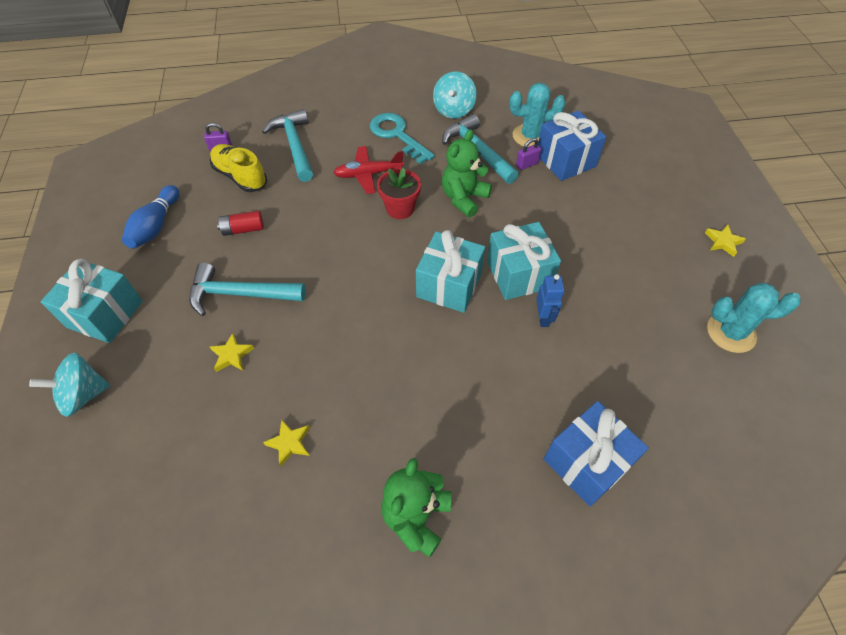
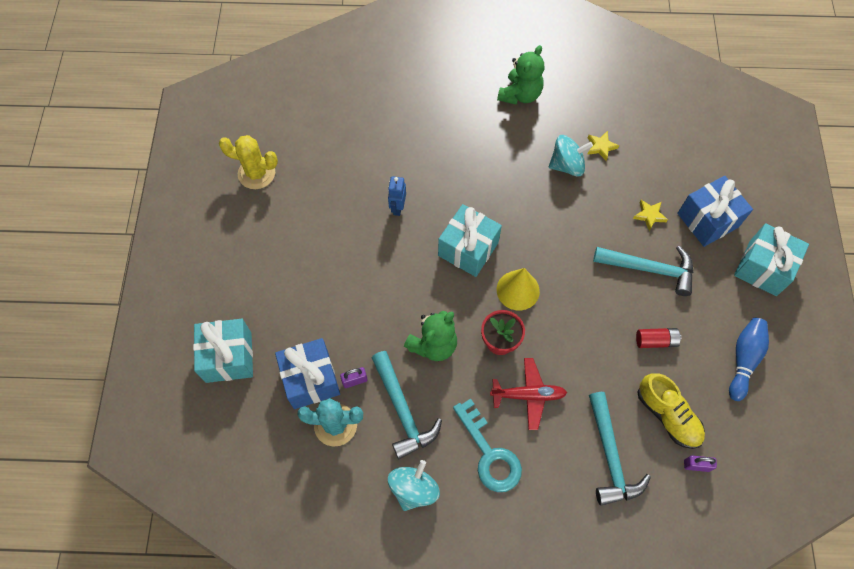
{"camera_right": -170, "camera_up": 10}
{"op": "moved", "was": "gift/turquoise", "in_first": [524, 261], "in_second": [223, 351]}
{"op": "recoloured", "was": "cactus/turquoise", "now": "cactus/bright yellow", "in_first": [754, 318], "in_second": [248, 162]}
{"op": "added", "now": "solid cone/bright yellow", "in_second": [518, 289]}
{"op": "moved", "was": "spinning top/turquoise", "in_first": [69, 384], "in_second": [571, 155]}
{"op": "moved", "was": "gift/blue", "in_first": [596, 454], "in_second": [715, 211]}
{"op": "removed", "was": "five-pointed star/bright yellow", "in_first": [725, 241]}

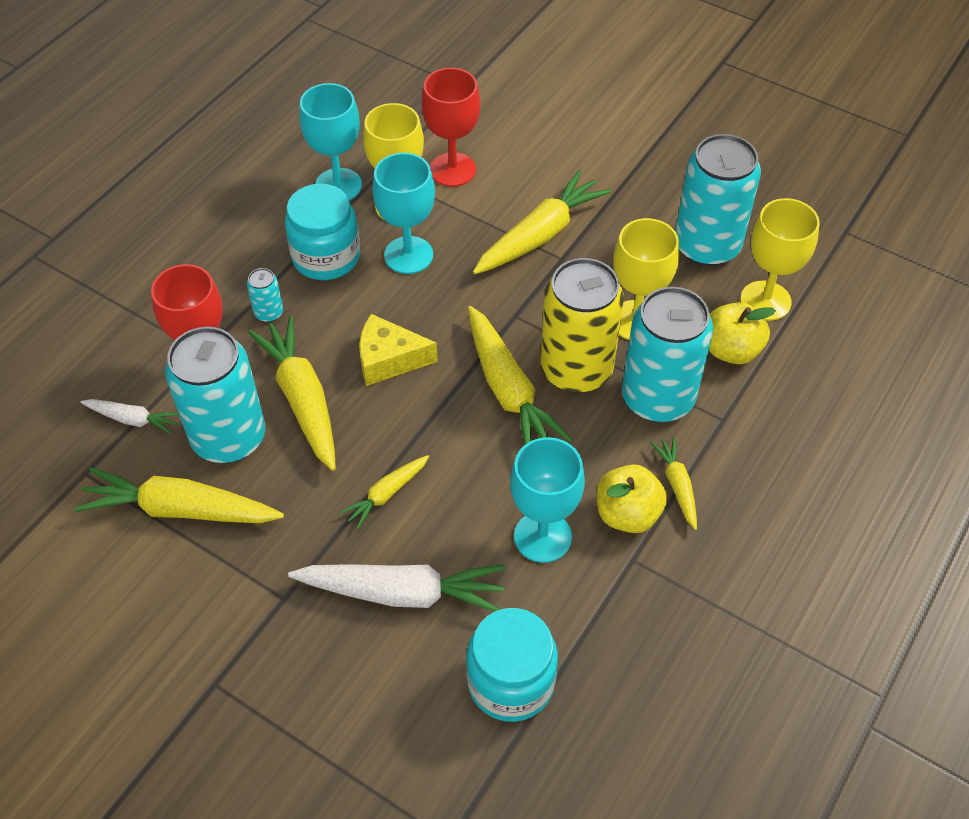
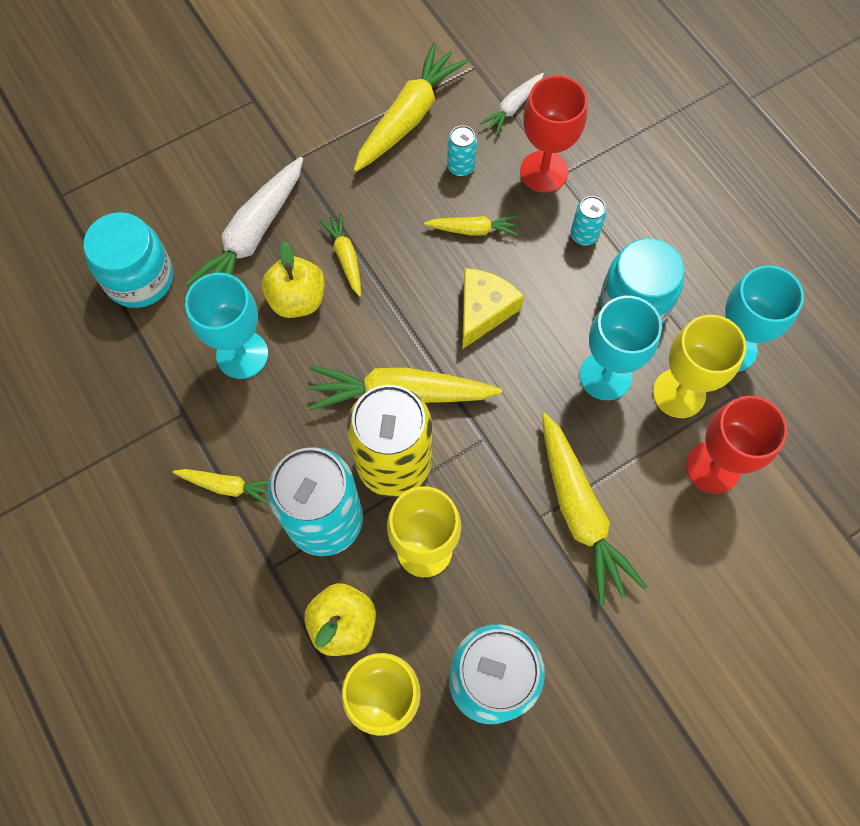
{"camera_right": 115, "camera_up": 15}
{"op": "moved", "was": "apple/bright yellow", "in_first": [632, 498], "in_second": [293, 279]}
{"op": "resized", "was": "root vegetable/bright yellow", "in_first": [292, 393], "in_second": [471, 225], "ratio": 0.53}
{"op": "resized", "was": "soda can/turquoise", "in_first": [215, 395], "in_second": [462, 150], "ratio": 0.42}

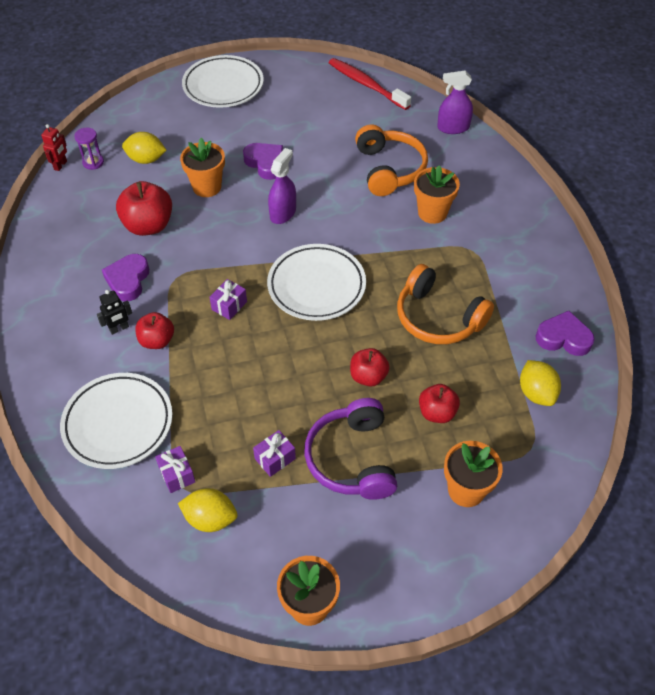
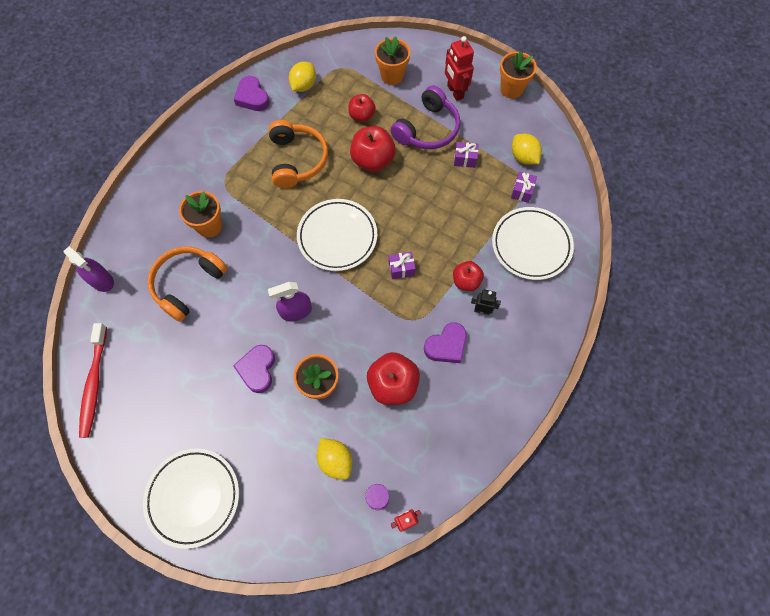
{"camera_right": -135, "camera_up": 15}
{"op": "resized", "was": "apple/crimson", "in_first": [370, 367], "in_second": [373, 149], "ratio": 1.59}
{"op": "added", "now": "robot figure/crimson", "in_second": [459, 68]}

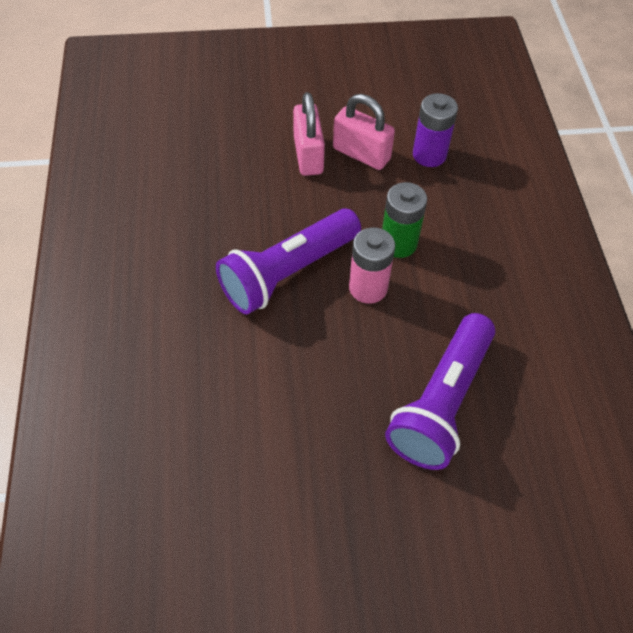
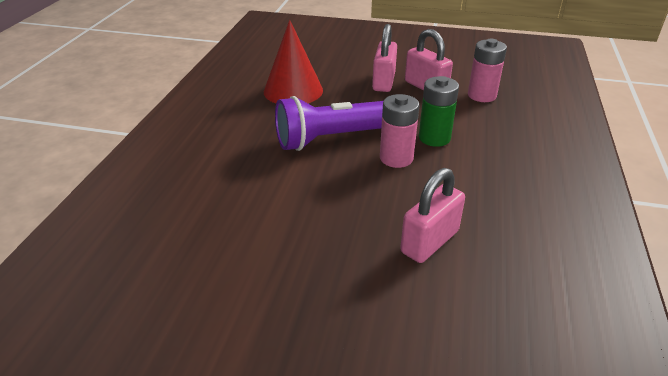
{"camera_right": 20, "camera_up": -20}
{"op": "added", "now": "solid cone/crimson", "in_second": [293, 61]}
{"op": "replaced", "was": "flashlight/violet", "now": "lock/rosy", "in_first": [440, 391], "in_second": [432, 215]}
{"op": "recoloured", "was": "AA battery/violet", "now": "AA battery/rosy", "in_first": [435, 130], "in_second": [487, 70]}

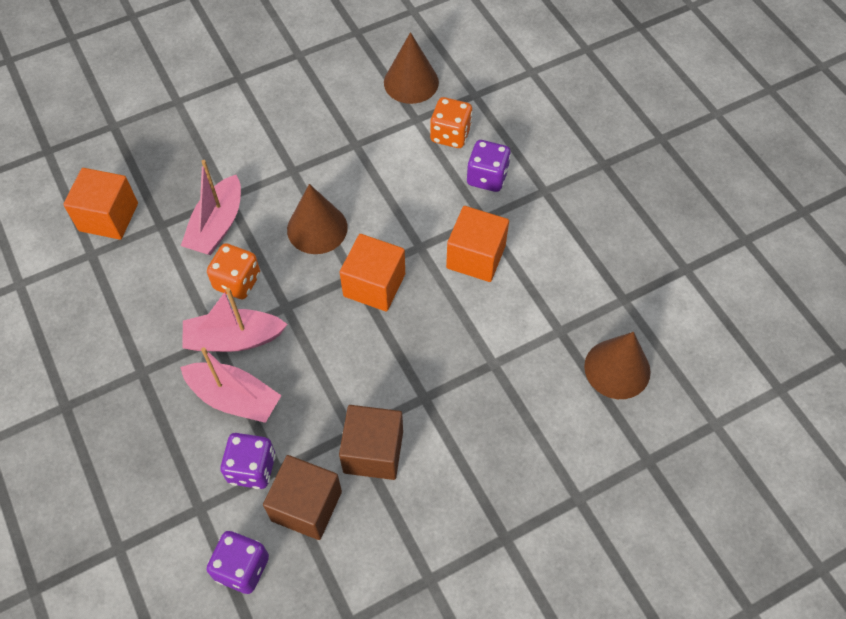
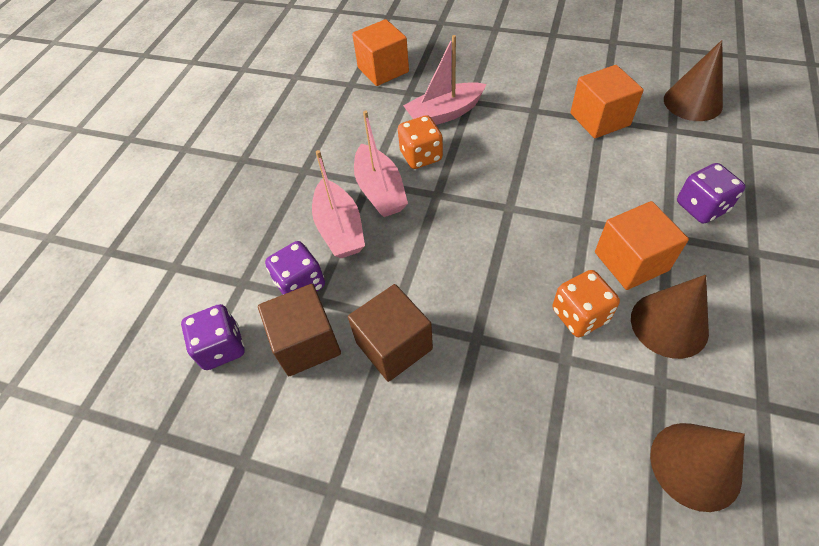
{"camera_right": 50, "camera_up": -5}
{"op": "turned", "was": "sailboat/rosy", "in_first": [235, 320], "in_second": [381, 163], "clockwise": -150}
{"op": "moved", "was": "game die/orange", "in_first": [451, 122], "in_second": [586, 303]}
{"op": "moved", "was": "cube/orange", "in_first": [372, 273], "in_second": [607, 101]}
{"op": "moved", "was": "solid cone/brown", "in_first": [317, 219], "in_second": [670, 317]}

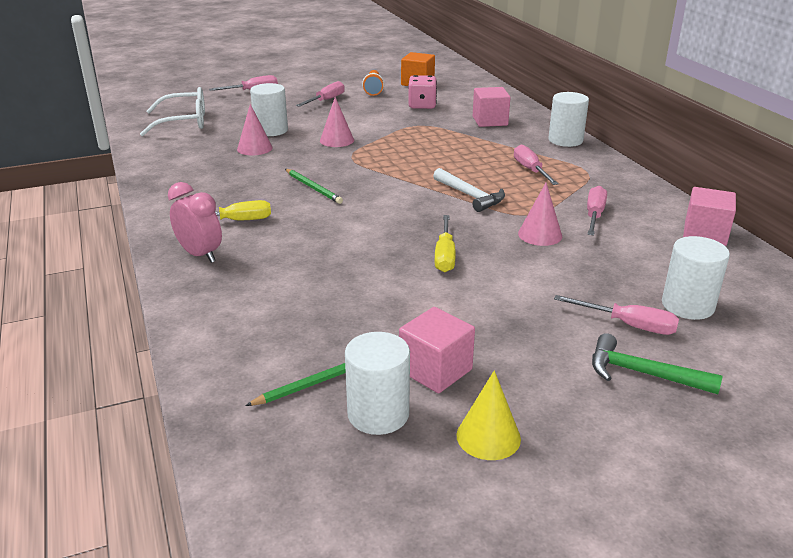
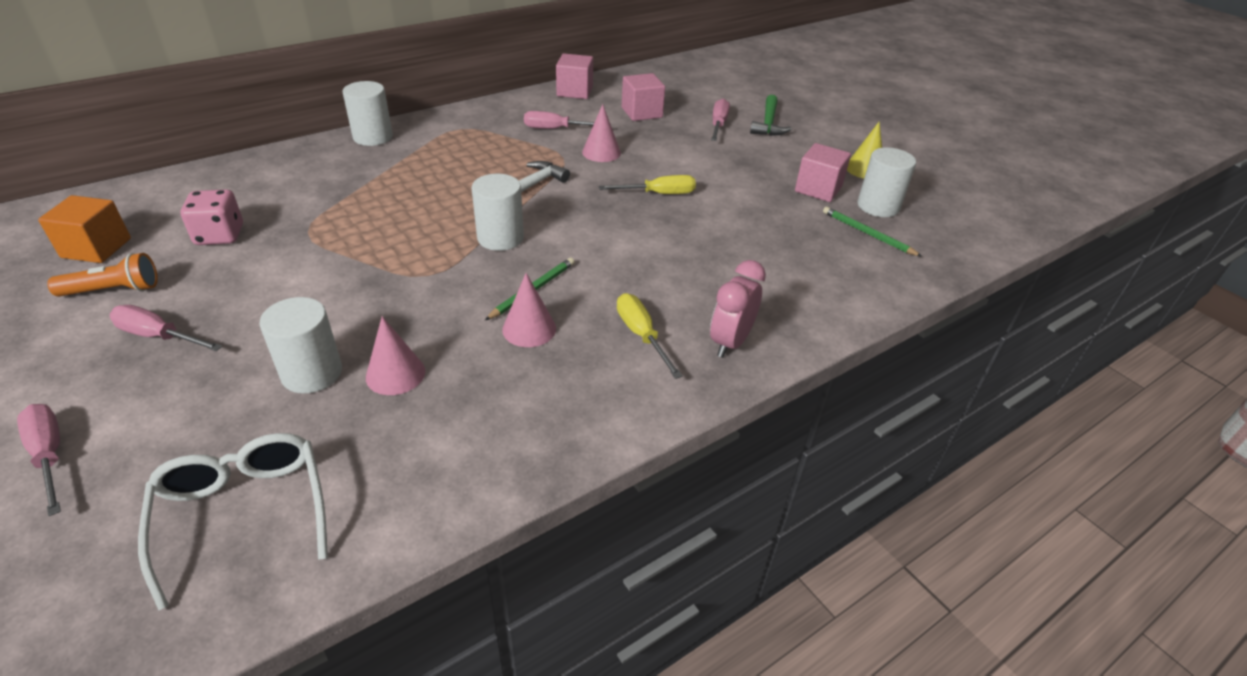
{"camera_right": -105, "camera_up": 10}
{"op": "moved", "was": "solid cylinder/pure white", "in_first": [696, 278], "in_second": [498, 212]}
{"op": "moved", "was": "solid cone/rosy", "in_first": [337, 122], "in_second": [529, 310]}
{"op": "moved", "was": "cube/rosy", "in_first": [492, 107], "in_second": [643, 97]}
{"op": "removed", "was": "screwdriver/rosy", "in_first": [536, 164]}

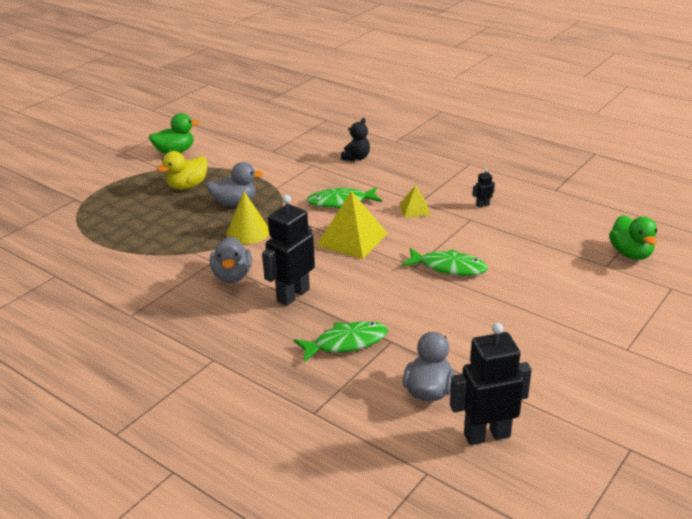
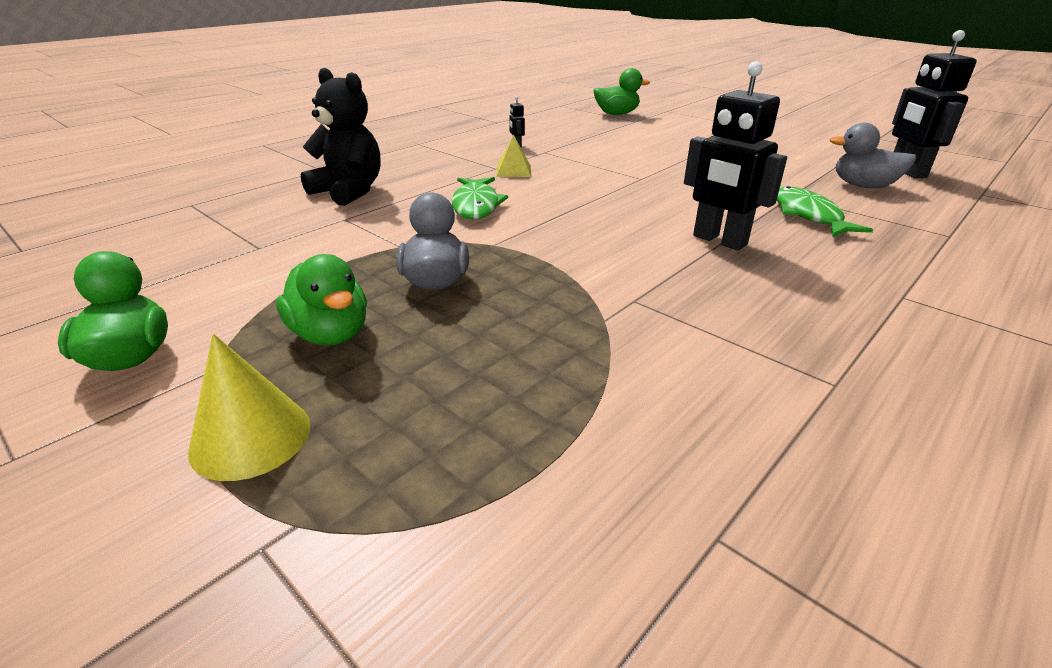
{"camera_right": -85, "camera_up": 0}
{"op": "moved", "was": "solid cone/bright yellow", "in_first": [248, 217], "in_second": [249, 407]}
{"op": "recoloured", "was": "duck/bright yellow", "now": "duck/leaf-green", "in_first": [181, 170], "in_second": [321, 299]}
{"op": "resized", "was": "teddy/ebony", "in_first": [355, 139], "in_second": [340, 137], "ratio": 1.75}
{"op": "removed", "was": "duck/gray", "in_first": [231, 259]}
{"op": "removed", "was": "solid pyramid/bright yellow", "in_first": [352, 225]}
{"op": "removed", "was": "toy fish/leaf-green", "in_first": [445, 262]}

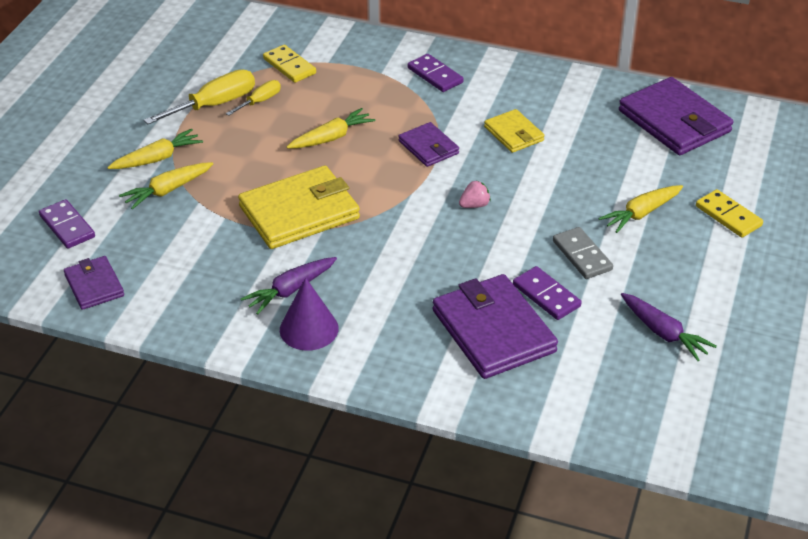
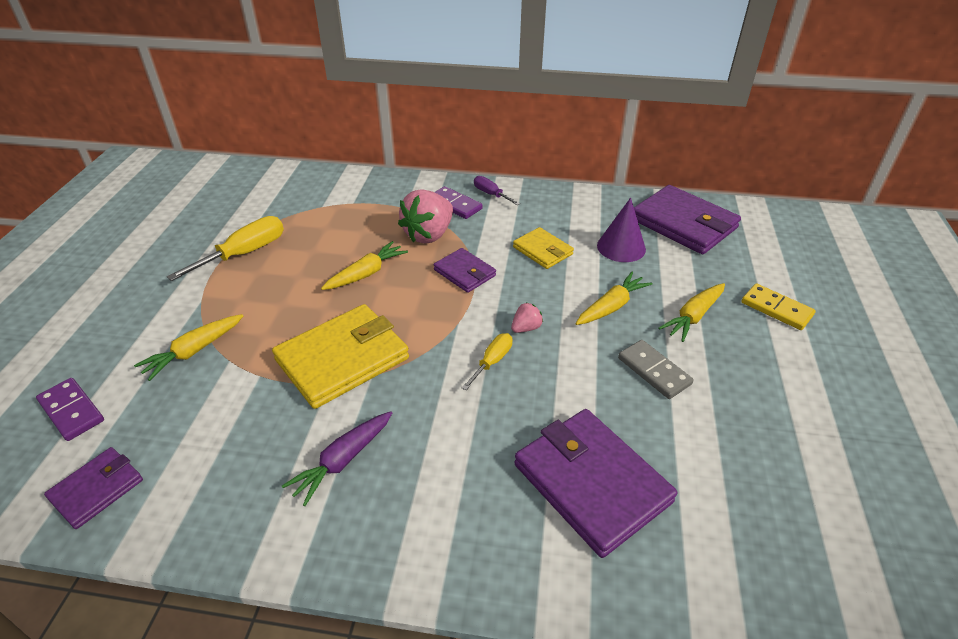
{"camera_right": -10, "camera_up": 0}
{"op": "turned", "was": "card wallet/violet", "in_first": [94, 283], "in_second": [93, 488], "clockwise": 75}
{"op": "added", "now": "berry/rosy", "in_second": [425, 216]}
{"op": "moved", "was": "screwdriver/bright yellow", "in_first": [253, 98], "in_second": [487, 361]}
{"op": "added", "now": "screwdriver/violet", "in_second": [497, 190]}
{"op": "moved", "was": "root vegetable/bright yellow", "in_first": [155, 149], "in_second": [614, 298]}
{"op": "moved", "was": "solid cone/violet", "in_first": [309, 314], "in_second": [621, 230]}
{"op": "removed", "was": "domino tile/bright yellow", "in_first": [289, 64]}
{"op": "removed", "was": "domino tile/violet", "in_first": [547, 293]}
{"op": "removed", "was": "root vegetable/violet", "in_first": [669, 327]}

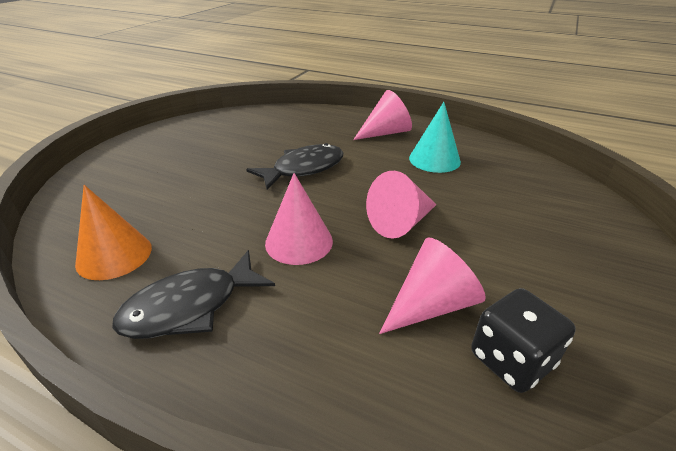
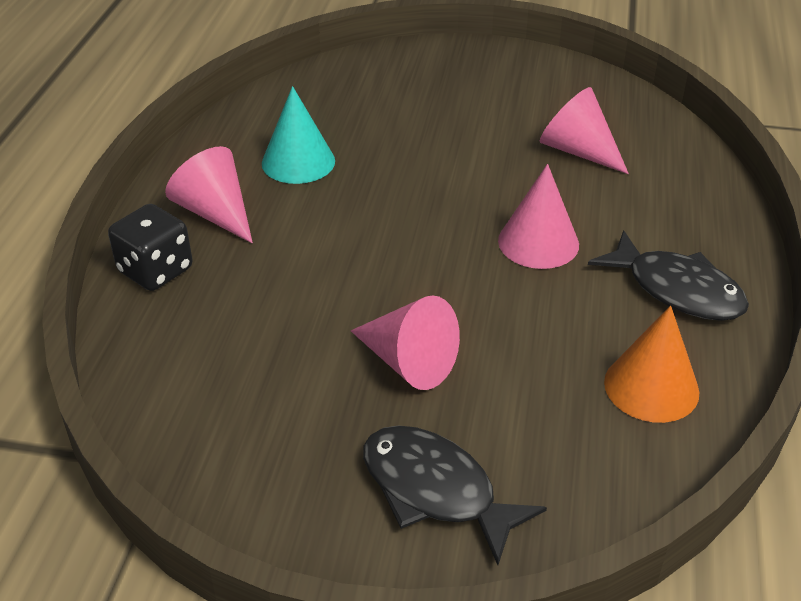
{"camera_right": -105, "camera_up": 5}
{"op": "moved", "was": "game die/ebony", "in_first": [523, 340], "in_second": [150, 247]}
{"op": "moved", "was": "solid cone/rosy", "in_first": [401, 205], "in_second": [405, 342]}
{"op": "moved", "was": "toy fish/ebony", "in_first": [294, 166], "in_second": [455, 495]}

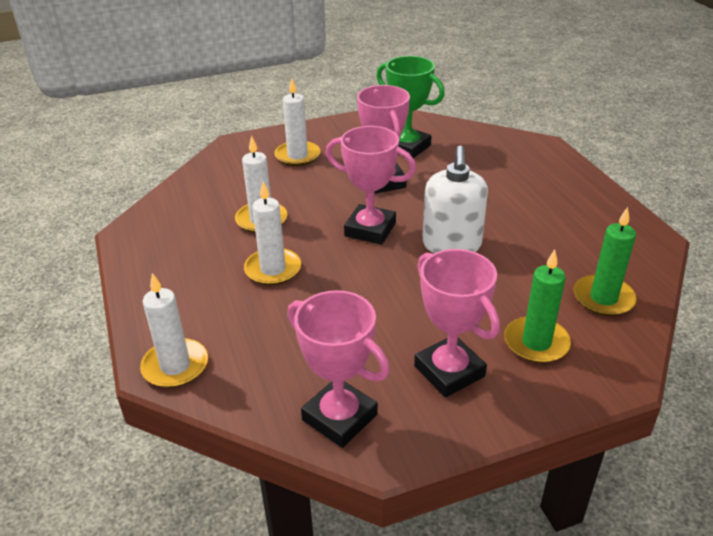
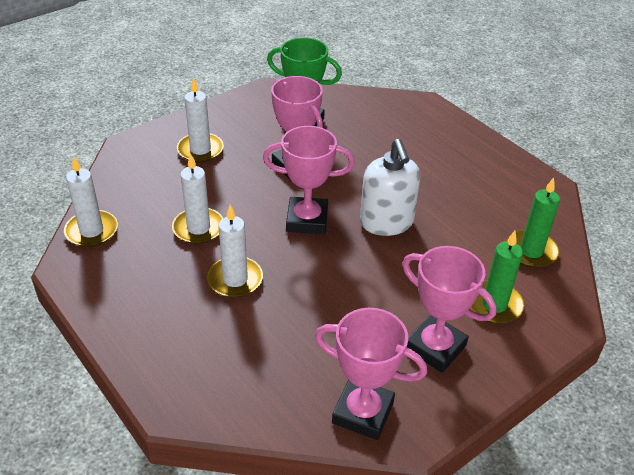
{"camera_right": -20, "camera_up": 5}
{"op": "moved", "was": "pillar candle/pure white", "in_first": [174, 330], "in_second": [91, 201]}

